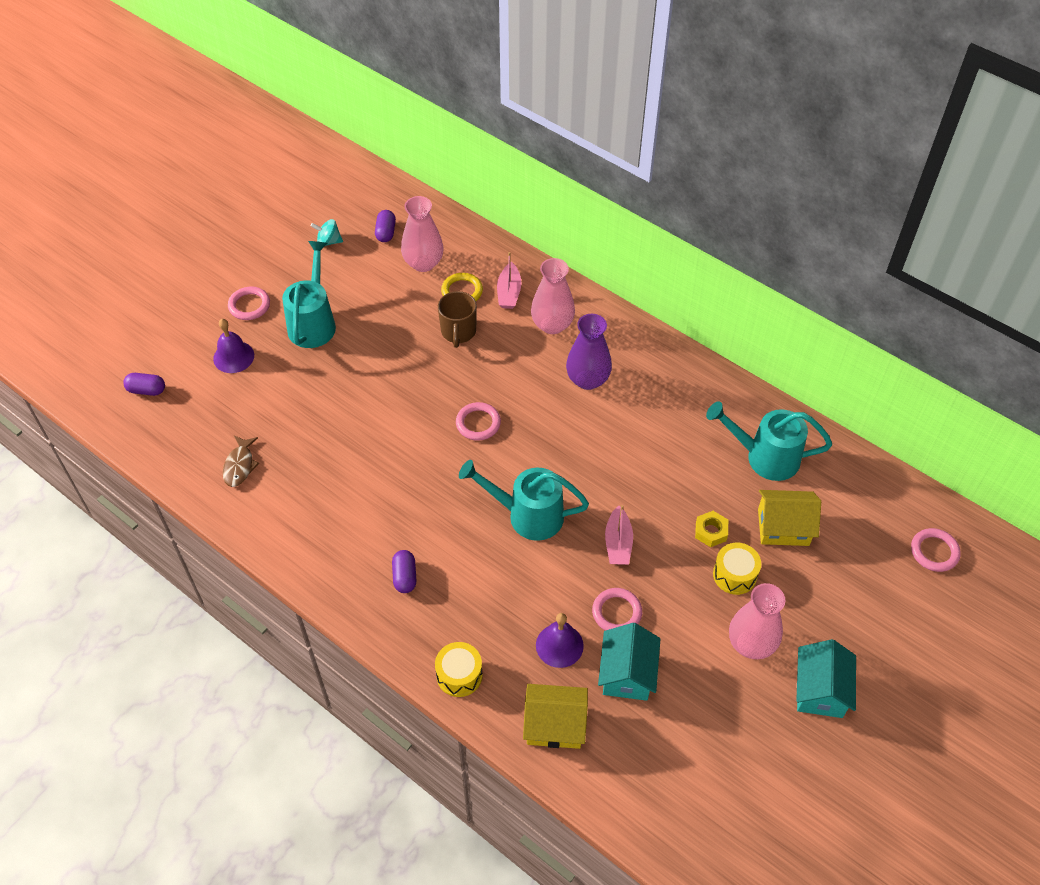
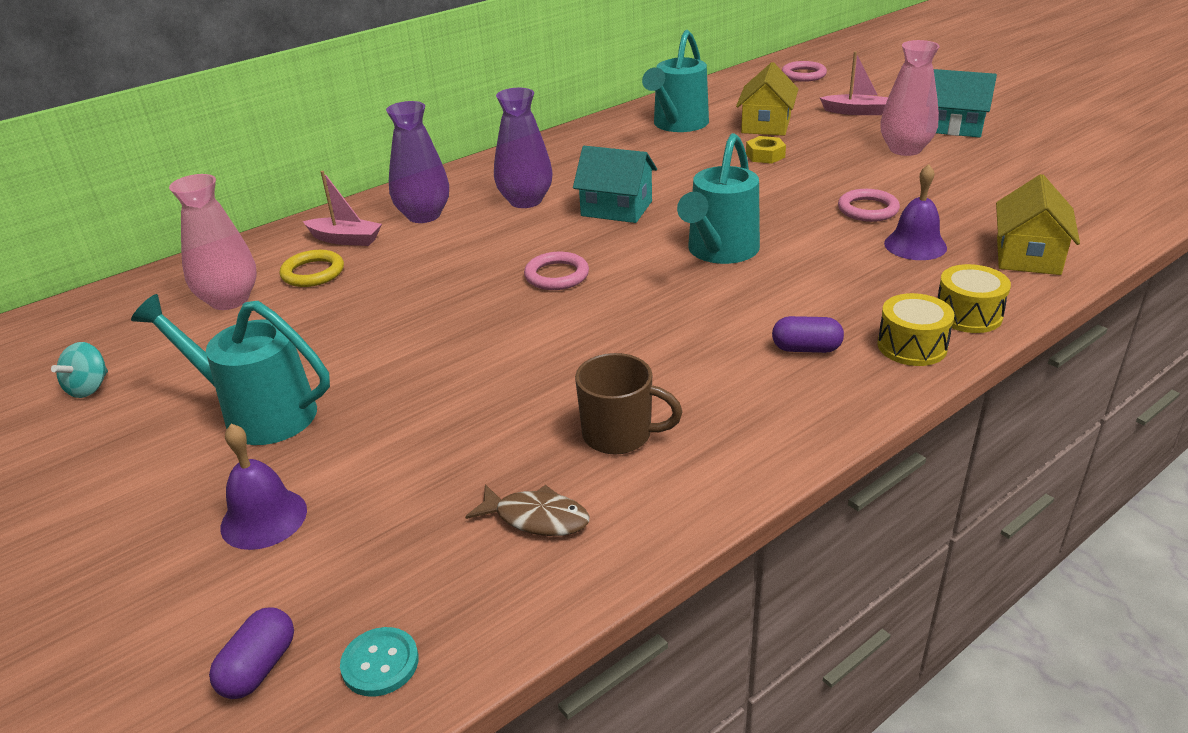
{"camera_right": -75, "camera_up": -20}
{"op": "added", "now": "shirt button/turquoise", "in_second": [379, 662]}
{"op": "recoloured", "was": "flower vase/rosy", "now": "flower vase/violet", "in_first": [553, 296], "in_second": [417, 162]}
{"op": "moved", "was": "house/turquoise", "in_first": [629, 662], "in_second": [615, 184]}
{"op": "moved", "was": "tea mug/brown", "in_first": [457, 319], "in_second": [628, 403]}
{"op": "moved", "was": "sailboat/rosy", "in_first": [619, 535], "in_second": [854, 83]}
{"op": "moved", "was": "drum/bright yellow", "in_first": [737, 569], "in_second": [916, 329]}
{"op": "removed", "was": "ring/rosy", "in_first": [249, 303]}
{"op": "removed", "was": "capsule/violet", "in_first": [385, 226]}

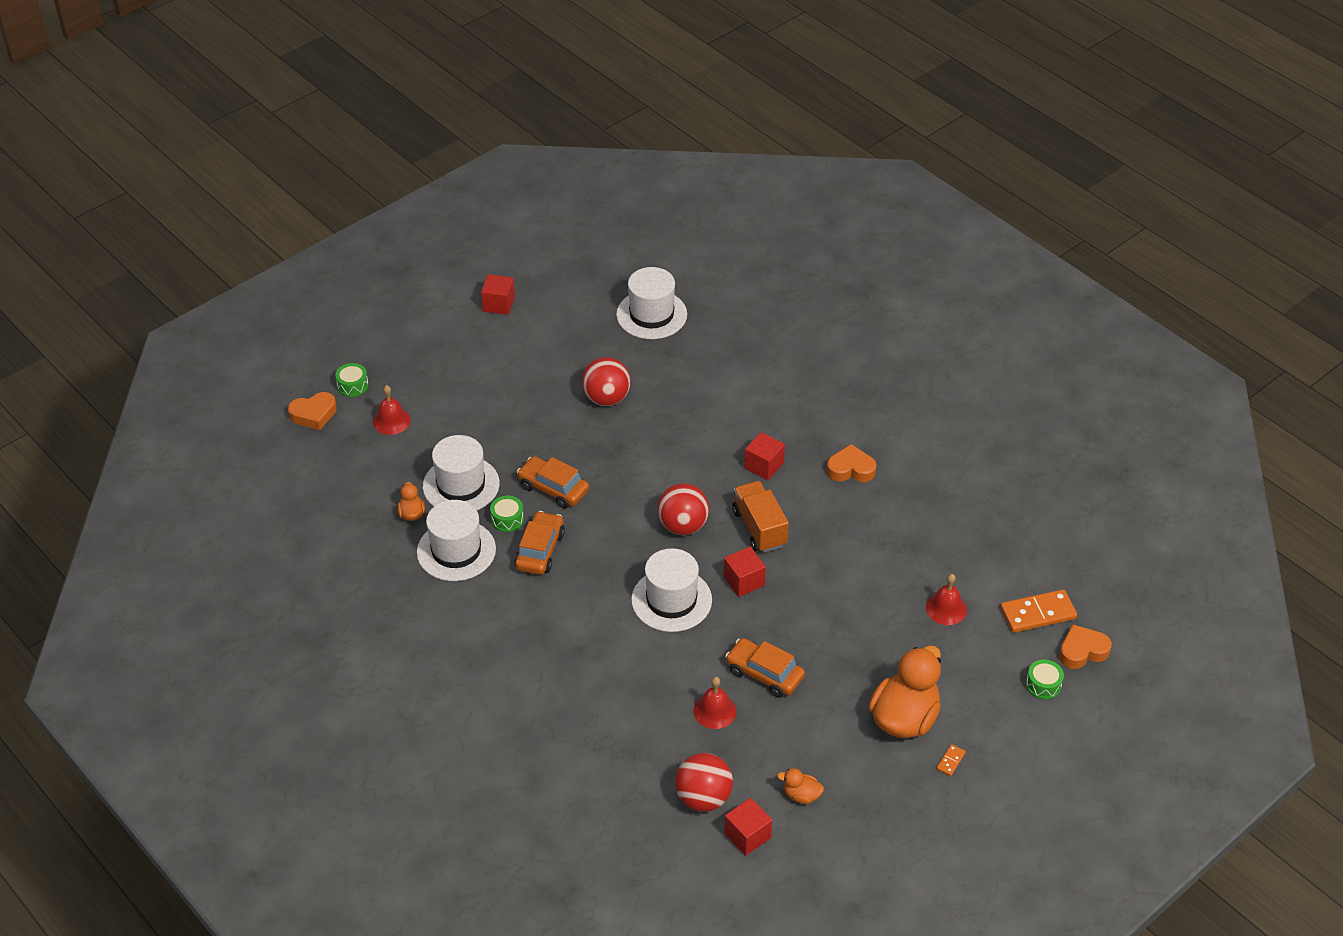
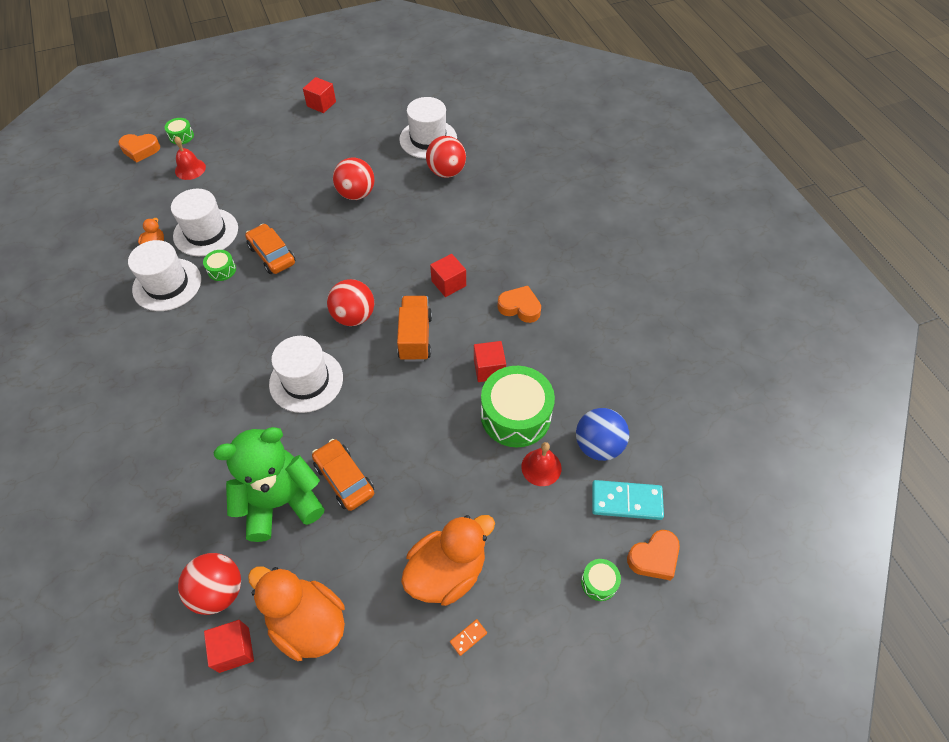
{"camera_right": 20, "camera_up": 10}
{"op": "replaced", "was": "hand bell/crimson", "now": "teddy/leaf-green", "in_first": [715, 703], "in_second": [269, 484]}
{"op": "resized", "was": "duck/orange", "in_first": [800, 786], "in_second": [296, 613], "ratio": 2.23}
{"op": "added", "now": "sphere/crimson", "in_second": [446, 157]}
{"op": "moved", "was": "cube/crimson", "in_first": [745, 572], "in_second": [490, 361]}
{"op": "added", "now": "drum/leaf-green", "in_second": [518, 406]}
{"op": "added", "now": "sphere/blue", "in_second": [602, 434]}
{"op": "recoloured", "was": "domino tile/orange", "now": "domino tile/turquoise", "in_first": [1038, 611], "in_second": [628, 500]}
{"op": "turned", "was": "heart shape/orange", "in_first": [1085, 646], "in_second": [653, 555], "clockwise": 150}
{"op": "removed", "was": "automobile/orange", "in_first": [539, 543]}

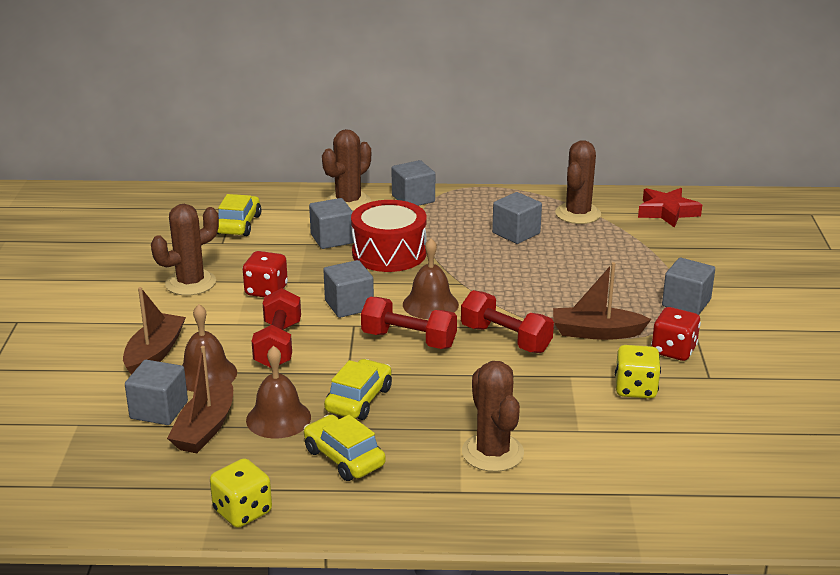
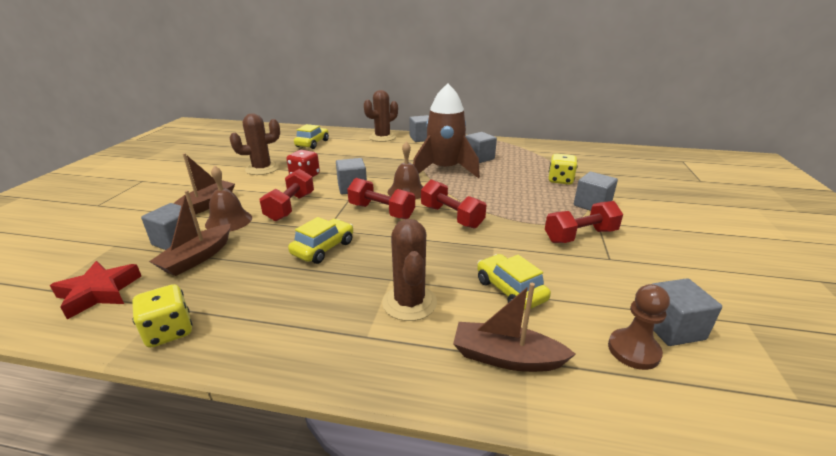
{"camera_right": 10, "camera_up": 0}
{"op": "moved", "was": "five-pointed star/crimson", "in_first": [670, 208], "in_second": [95, 290]}
{"op": "added", "now": "spaceship/brown", "in_second": [446, 130]}
{"op": "moved", "was": "sailboat/brown", "in_first": [602, 301], "in_second": [514, 327]}
{"op": "moved", "was": "automobile/bright yellow", "in_first": [345, 448], "in_second": [514, 282]}
{"op": "replaced", "was": "game die/crimson", "now": "hand weight/crimson", "in_first": [676, 334], "in_second": [584, 222]}
{"op": "moved", "was": "game die/bright yellow", "in_first": [638, 371], "in_second": [563, 169]}
{"op": "added", "now": "chess pawn/brown", "in_second": [639, 327]}
{"op": "moved", "was": "cube/gray", "in_first": [331, 223], "in_second": [687, 312]}
{"op": "removed", "was": "hand bell/brown", "in_first": [278, 392]}
{"op": "removed", "was": "drum/crimson", "in_first": [389, 236]}
{"op": "removed", "was": "cactus/brown", "in_first": [578, 182]}

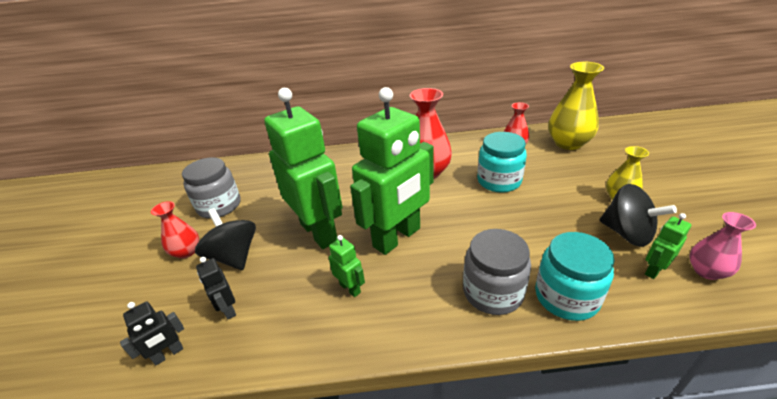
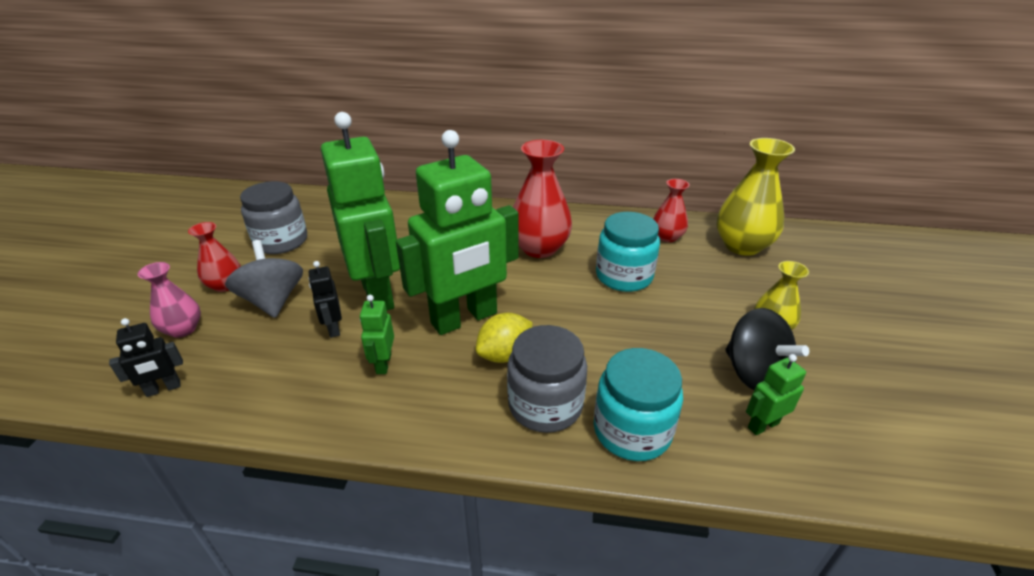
{"camera_right": 10, "camera_up": 0}
{"op": "moved", "was": "flower vase/rosy", "in_first": [722, 246], "in_second": [169, 300]}
{"op": "recoloured", "was": "spinning top/ebony", "now": "spinning top/gray", "in_first": [225, 239], "in_second": [264, 279]}
{"op": "moved", "was": "robot figure/ebony", "in_first": [216, 288], "in_second": [325, 299]}
{"op": "turned", "was": "robot figure/leaf-green", "in_first": [347, 266], "in_second": [377, 334], "clockwise": -150}
{"op": "added", "now": "lemon/bright yellow", "in_second": [504, 338]}

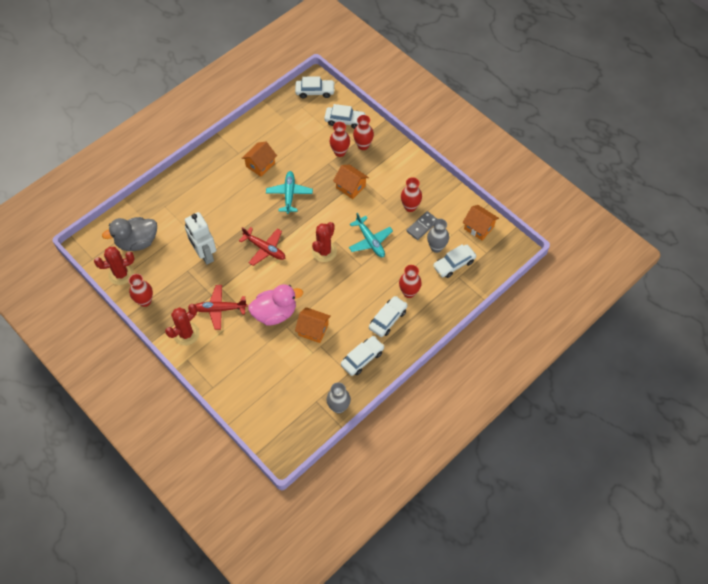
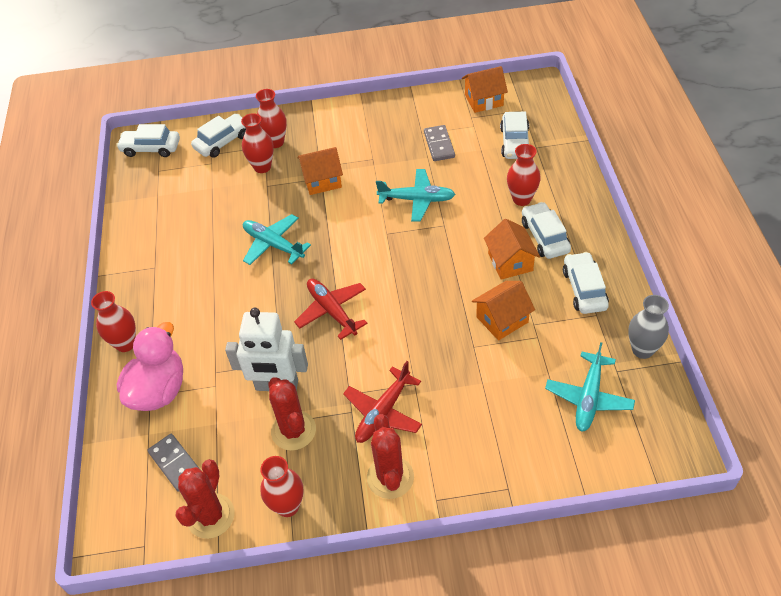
{"camera_right": -50, "camera_up": -10}
{"op": "moved", "was": "flower vase/crimson", "in_first": [411, 194], "in_second": [113, 321]}
{"op": "turned", "was": "automobile/pure white", "in_first": [315, 87], "in_second": [148, 140], "clockwise": -120}
{"op": "moved", "was": "duck/rosy", "in_first": [275, 305], "in_second": [150, 366]}
{"op": "replaced", "was": "duck/gray", "now": "domino tile/gray", "in_first": [129, 234], "in_second": [174, 463]}
{"op": "moved", "was": "cactus/crimson", "in_first": [324, 242], "in_second": [292, 414]}
{"op": "turned", "was": "aeroplane/crimson", "in_first": [262, 246], "in_second": [330, 309], "clockwise": -105}
{"op": "moved", "was": "house/orange", "in_first": [259, 159], "in_second": [512, 249]}
{"op": "added", "now": "aeroplane/turquoise", "in_second": [590, 387]}
{"op": "removed", "was": "flower vase/gray", "in_first": [438, 236]}

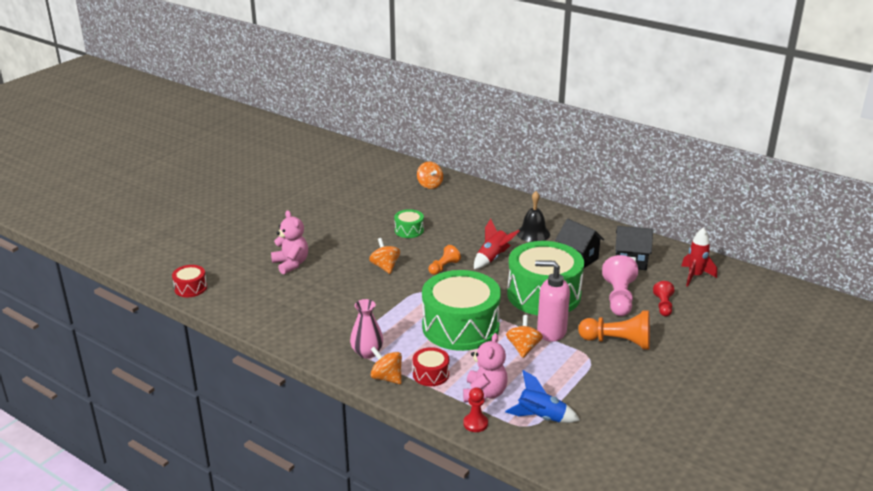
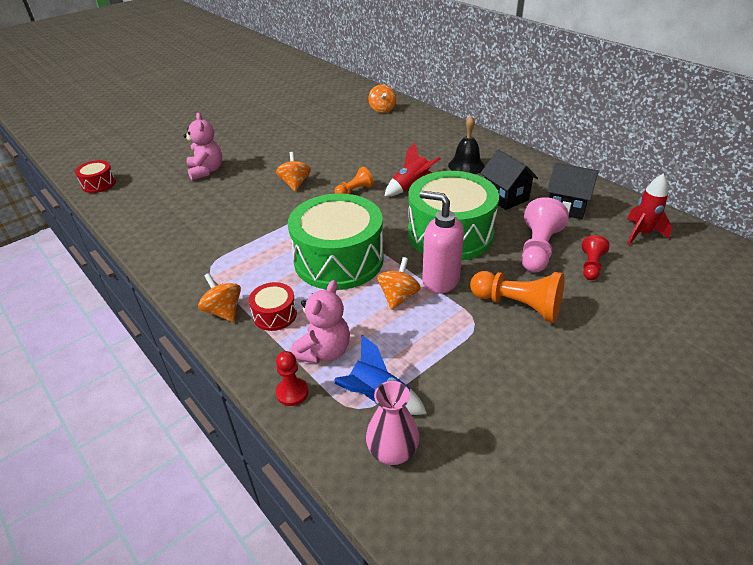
{"camera_right": 15, "camera_up": 10}
{"op": "moved", "was": "flower vase/rosy", "in_first": [366, 328], "in_second": [392, 423]}
{"op": "removed", "was": "drum/leaf-green", "in_first": [409, 223]}

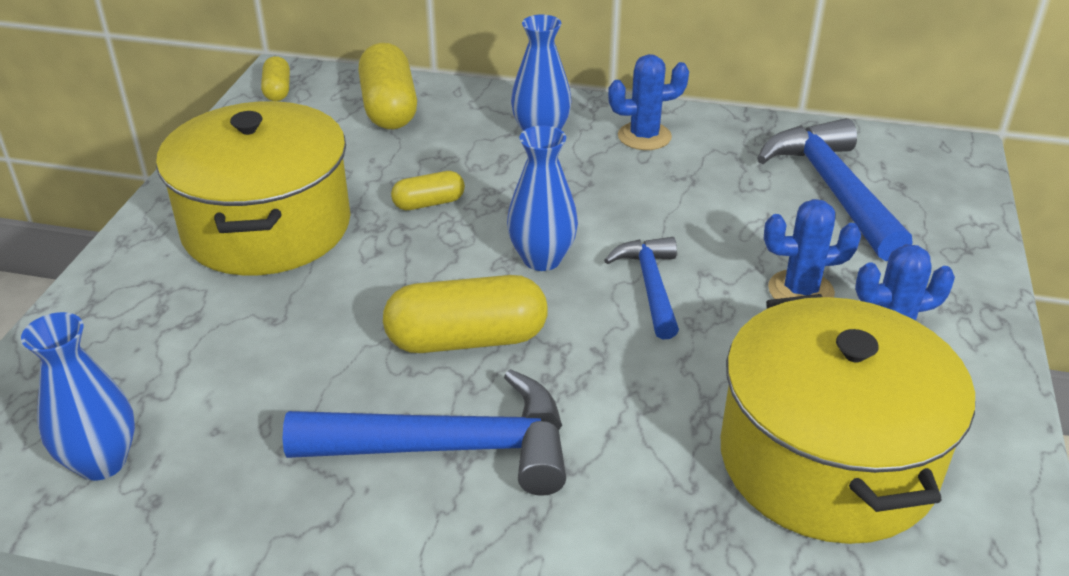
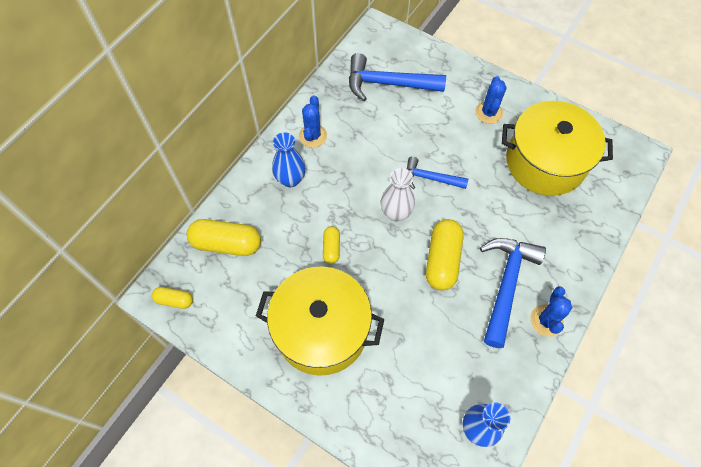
{"camera_right": -70, "camera_up": 25}
{"op": "recoloured", "was": "flower vase/blue", "now": "flower vase/pure white", "in_first": [542, 198], "in_second": [398, 195]}
{"op": "moved", "was": "cactus/blue", "in_first": [812, 249], "in_second": [551, 311]}

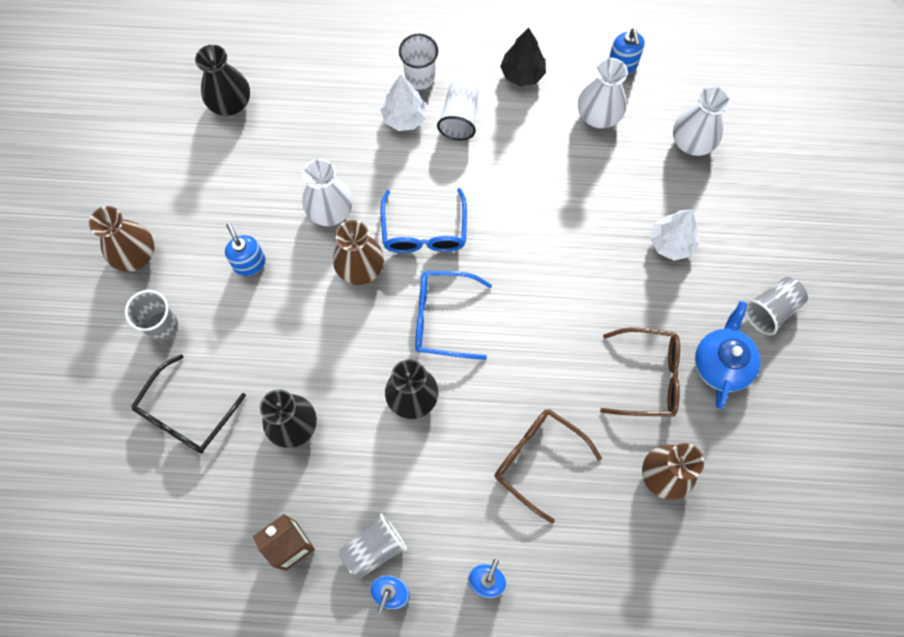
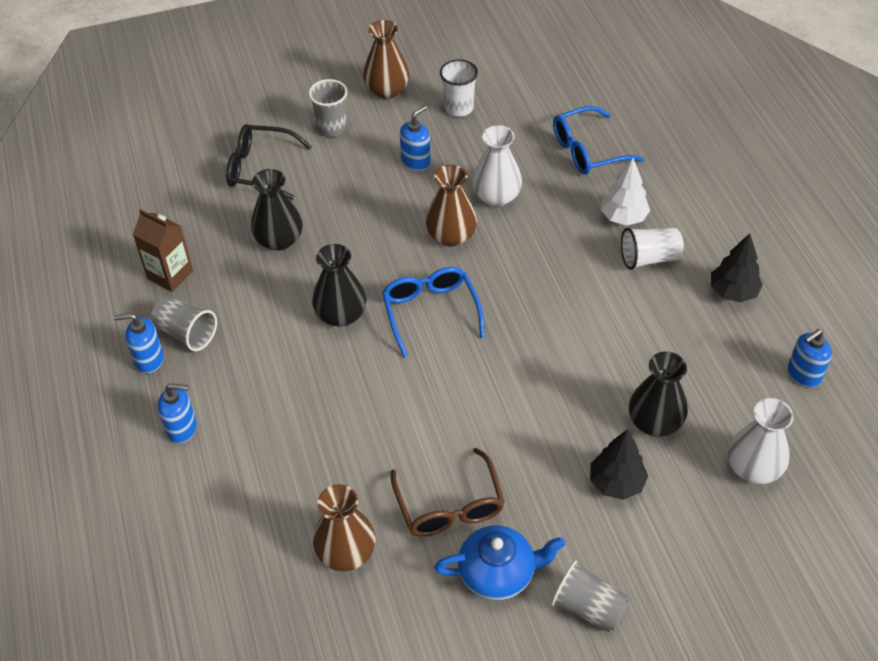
{"camera_right": 70, "camera_up": -20}
{"op": "moved", "was": "beaker/pure white", "in_first": [418, 62], "in_second": [459, 88]}
{"op": "moved", "was": "eyeglasses/blue", "in_first": [424, 220], "in_second": [598, 140]}
{"op": "recoloured", "was": "toy tree/pure white", "now": "toy tree/ebony", "in_first": [674, 235], "in_second": [619, 464]}
{"op": "moved", "was": "flower vase/ebony", "in_first": [222, 80], "in_second": [658, 394]}
{"op": "removed", "was": "eyeglasses/brown", "in_first": [548, 466]}
{"op": "removed", "was": "flower vase/pure white", "in_first": [603, 93]}

